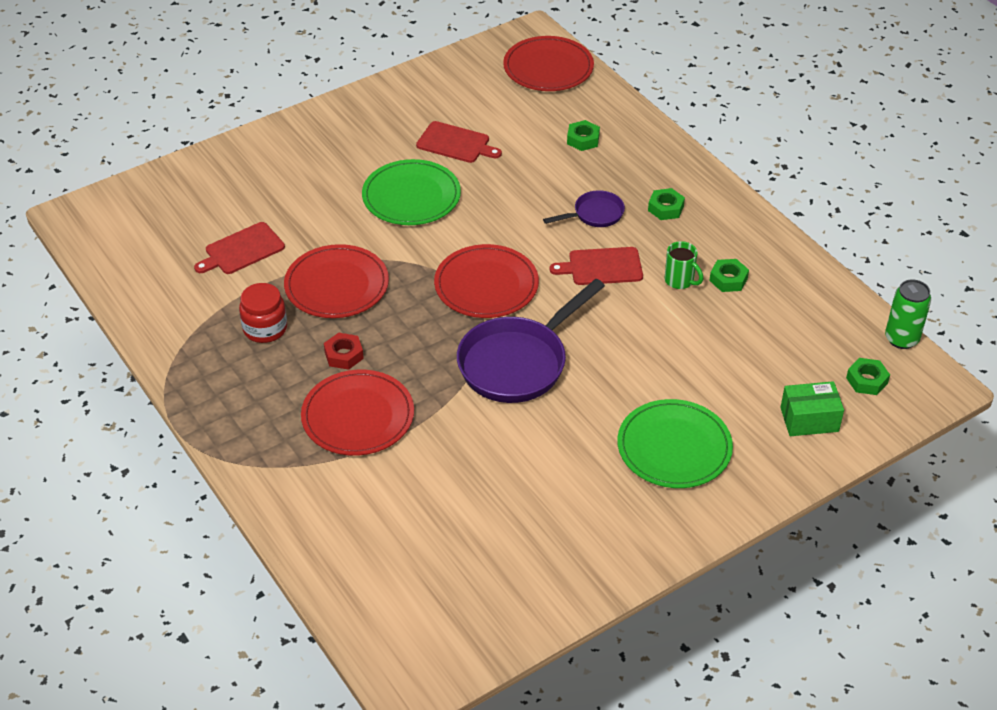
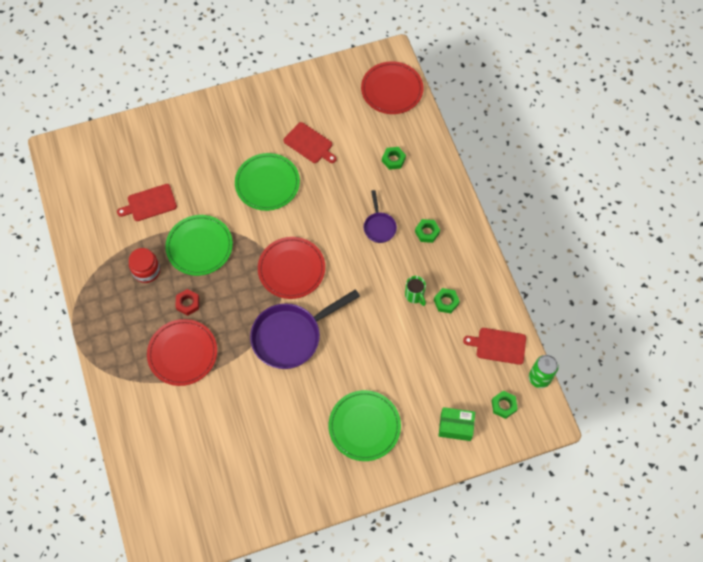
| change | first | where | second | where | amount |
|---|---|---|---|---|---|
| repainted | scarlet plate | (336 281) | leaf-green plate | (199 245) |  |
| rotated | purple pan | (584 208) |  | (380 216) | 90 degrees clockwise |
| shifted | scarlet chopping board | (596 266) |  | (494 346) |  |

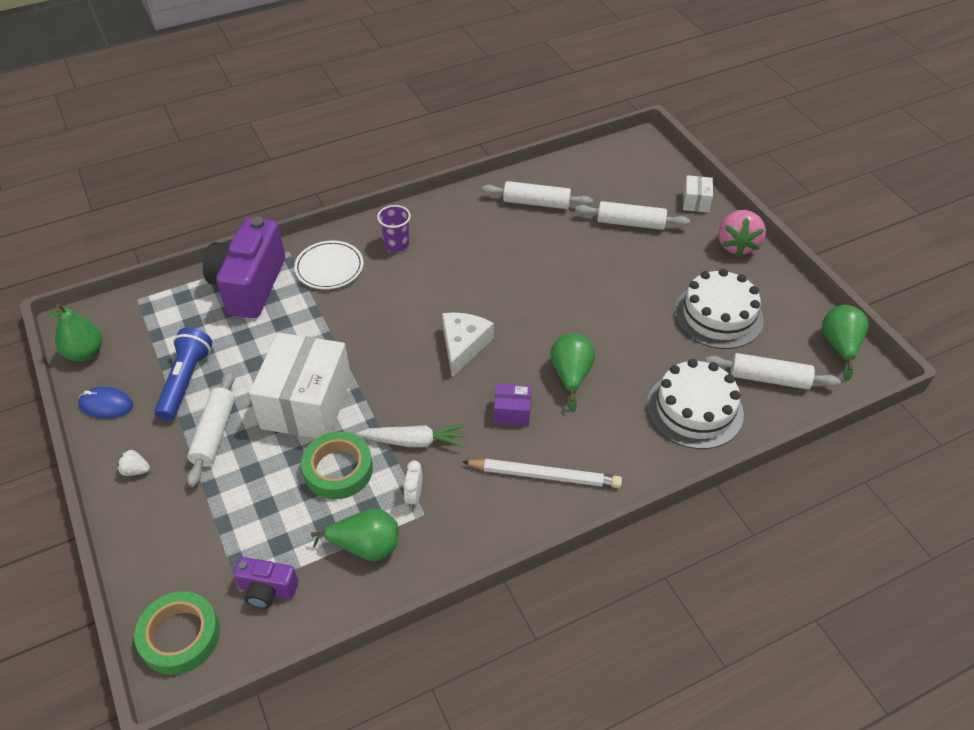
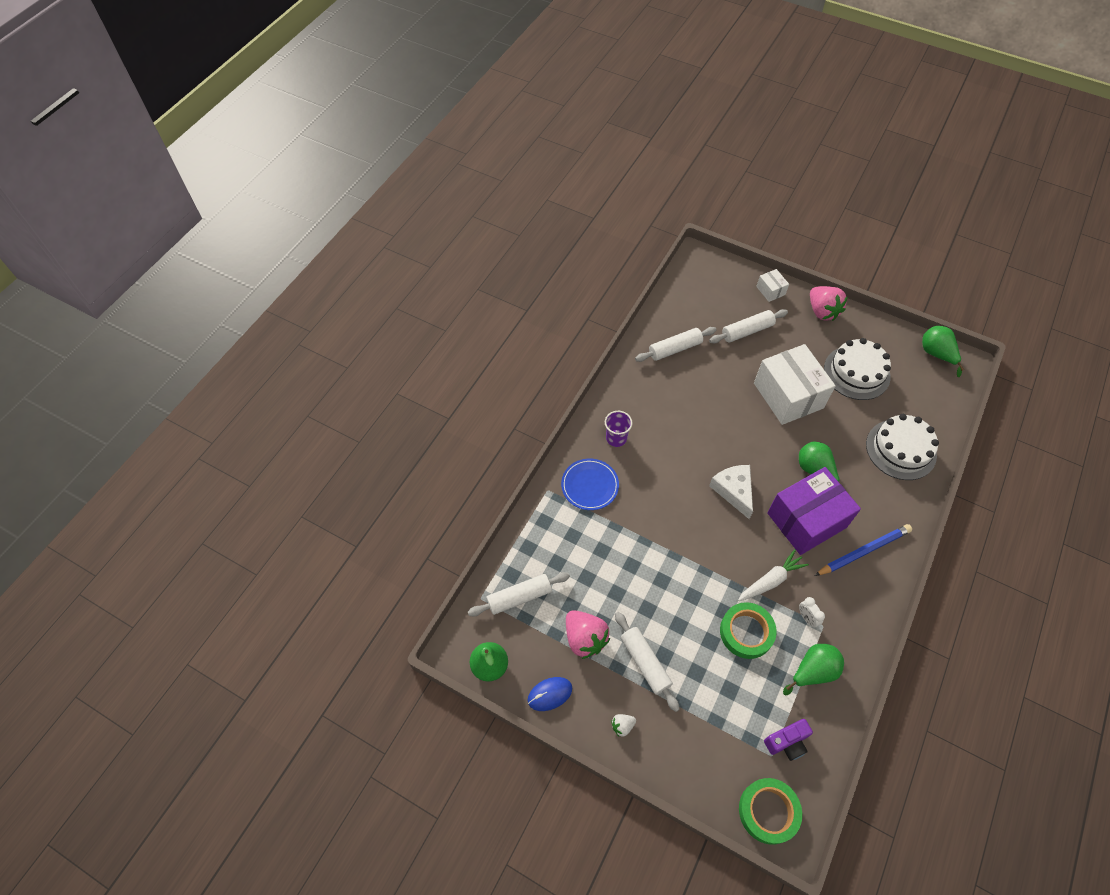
| change | first | where | second | where | amount |
|---|---|---|---|---|---|
| swapped | blue flashlight | (183 374) | rosy toy strawberry | (588 634) |  |
| gone | purple camera | (244 267) |  |  |  |
| shifted | pure white box | (300 385) |  | (795 384) |  |
| repainted | pure white plate | (329 265) | blue plate | (590 484) |  |
| repainted | pure white wooden pencil | (542 473) | blue wooden pencil | (863 550) |  |
| scaled | purple box | (513 404) |  | (814 511) | x2.25 |
| shifted | pure white rolling pin | (773 371) |  | (519 594) |  |

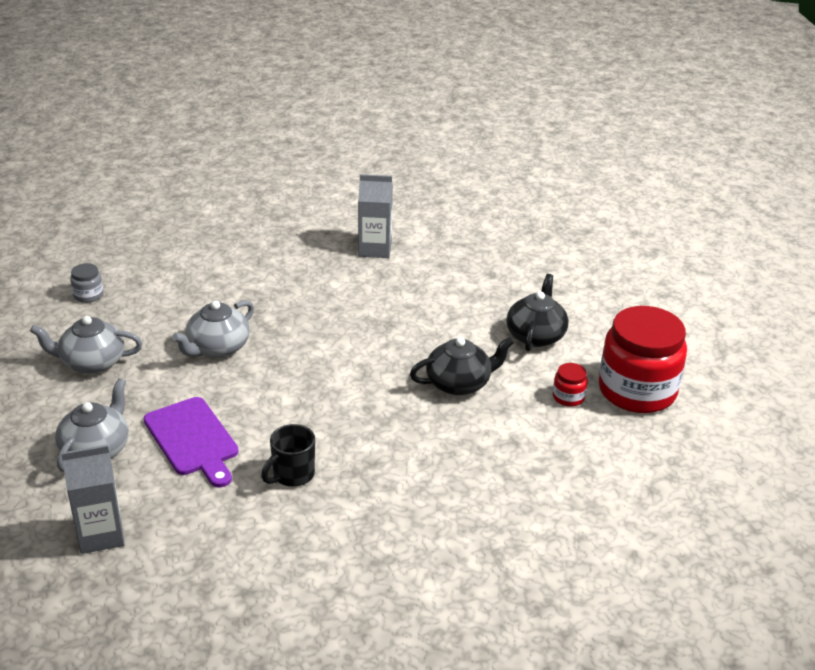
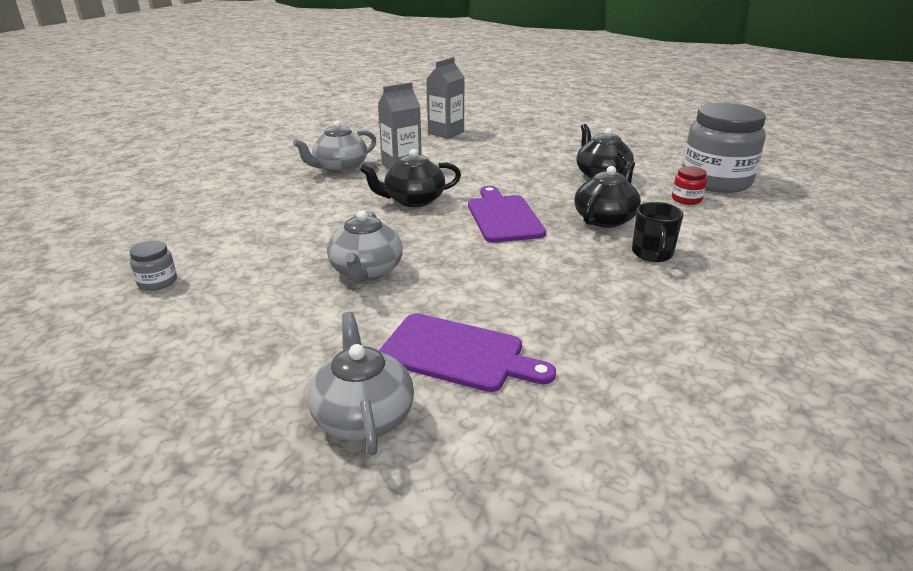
| change | first | where | second | where | amount |
|---|---|---|---|---|---|
| shifted | grey teapot | (86 345) |  | (334 147) |  |
| shifted | grey carton | (93 499) |  | (446 98) |  |
| shifted | ebony tea mug | (288 455) |  | (658 232) |  |
| repainted | scarlet jar | (643 359) | grey jar | (724 148) |  |
| new |  |  | ebony teapot | (410 178) |  |
| new |  |  | purple chopping board | (507 214) |  |

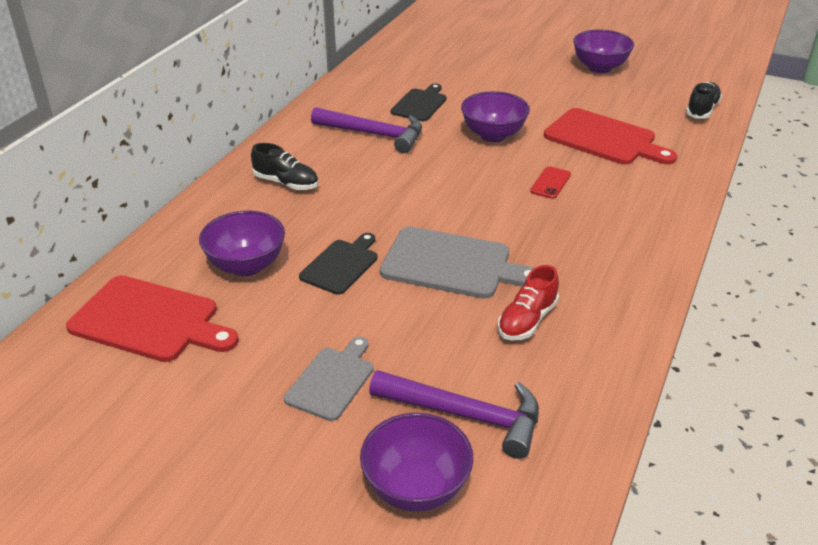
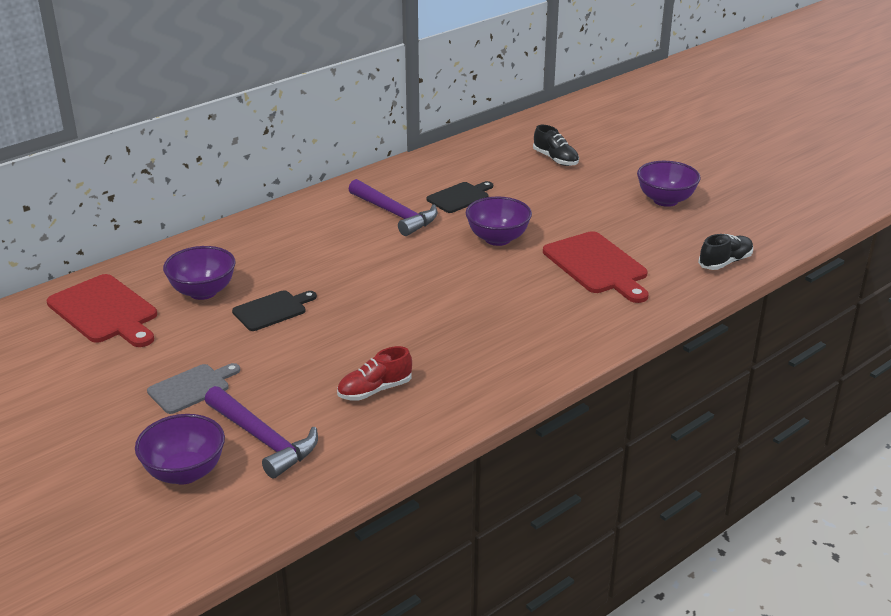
| change | first | where | second | where | amount |
|---|---|---|---|---|---|
| shifted | ebony sneaker | (285 166) |  | (556 145) |  |
| gone | grey chopping board | (457 262) |  |  |  |
| gone | scarlet mobile phone | (550 182) |  |  |  |

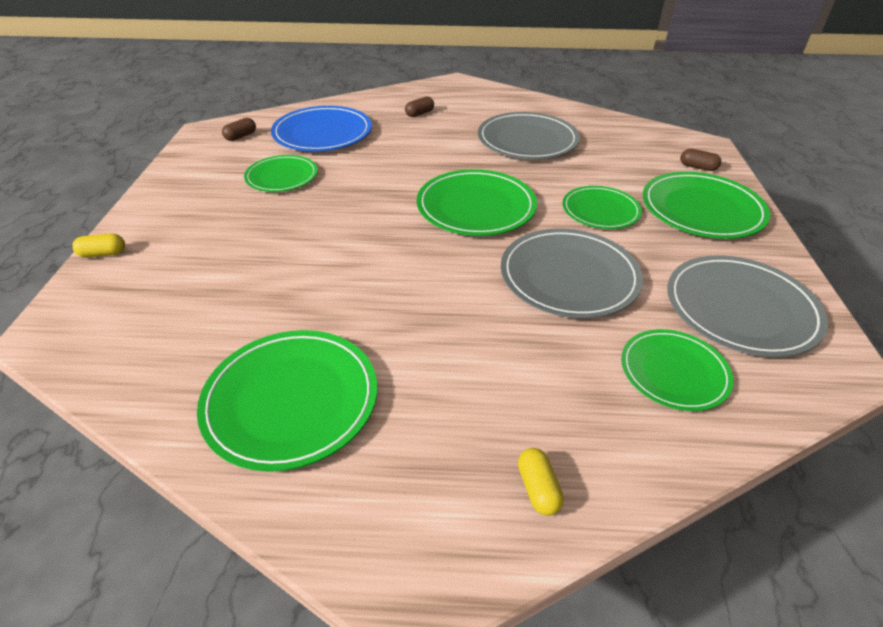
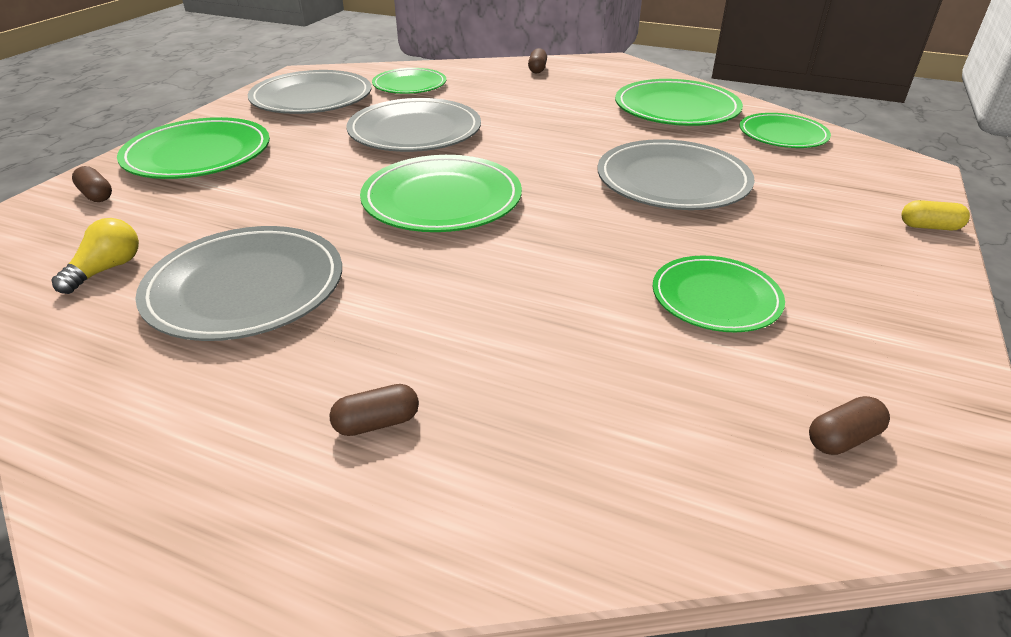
| change | first | where | second | where | amount |
|---|---|---|---|---|---|
| gone | blue plate | (321 128) |  |  |  |
| repainted | golden pill | (541 482) | russet pill | (537 61) |  |
| shifted | leaf-green plate | (602 207) |  | (785 130) |  |
| new |  |  | golden light bulb | (95 256) |  |
| new |  |  | grey plate | (676 174) |  |

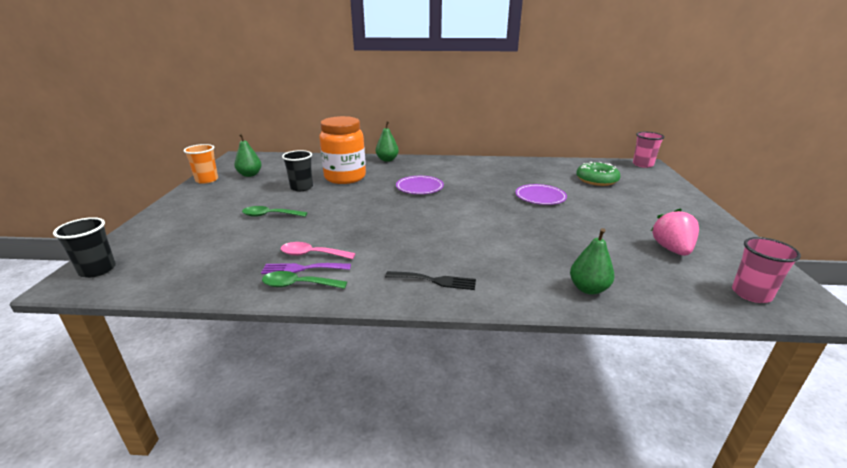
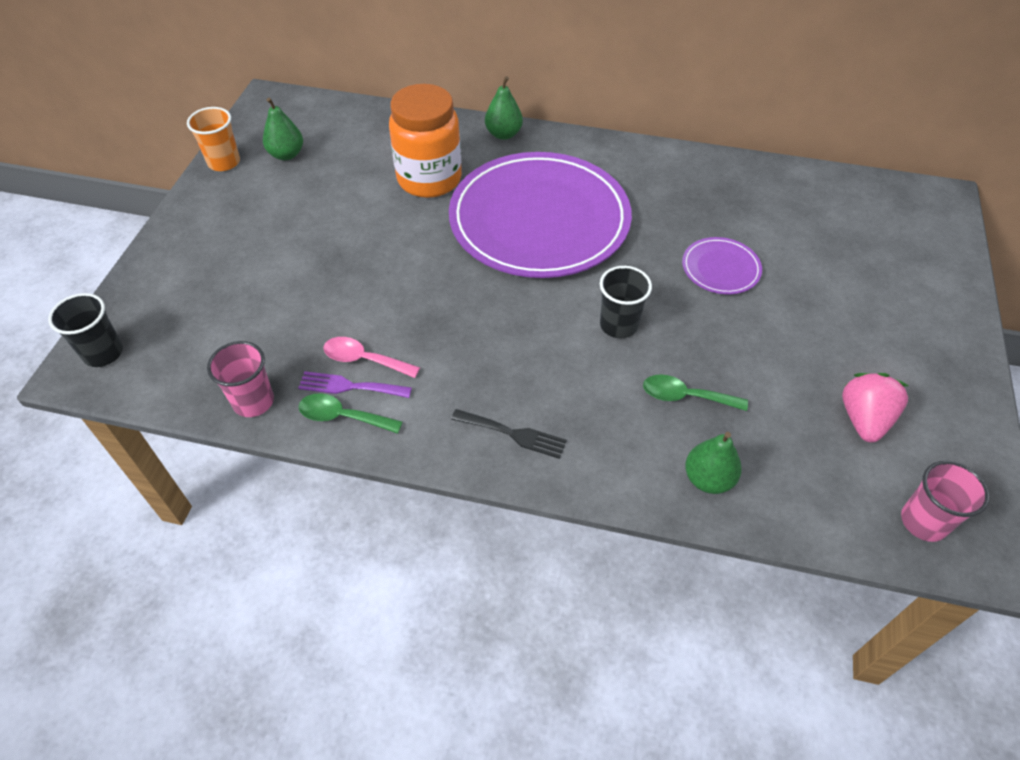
| change | first | where | second | where | amount |
|---|---|---|---|---|---|
| shifted | leaf-green tablespoon | (274 211) |  | (695 392) |  |
| shifted | ebony cup | (297 170) |  | (626 302) |  |
| scaled | purple plate | (420 185) |  | (540 215) | x2.42 |
| gone | leaf-green donut | (598 174) |  |  |  |
| shifted | rosy cup | (649 150) |  | (240 379) |  |

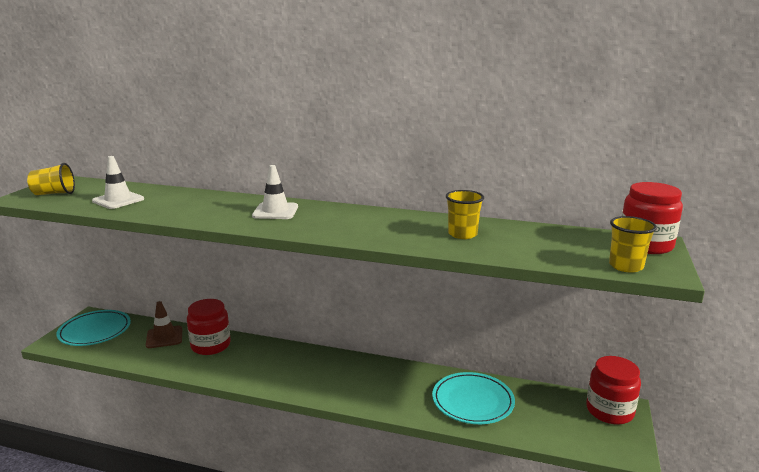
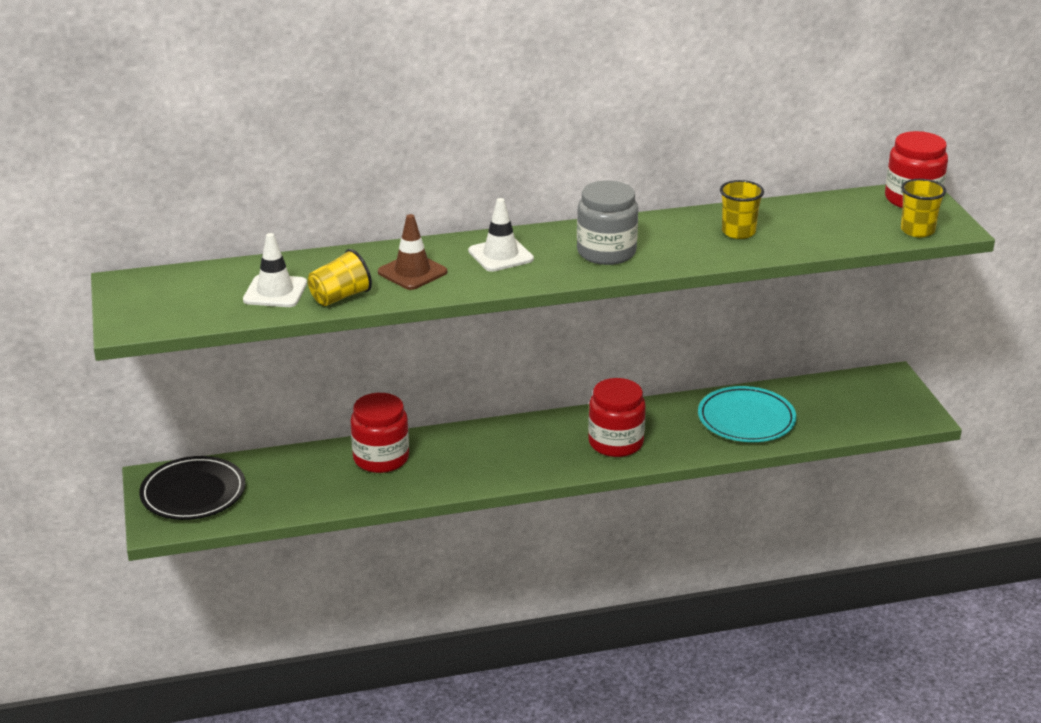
| change | first | where | second | where | amount |
|---|---|---|---|---|---|
| shifted | golden cup | (51 179) |  | (340 277) |  |
| repainted | turquoise plate | (94 328) | ebony plate | (192 488) |  |
| shifted | russet road cone | (164 324) |  | (412 252) |  |
| shifted | scarlet jar | (613 390) |  | (617 417) |  |
| new |  |  | grey jar | (607 223) |  |

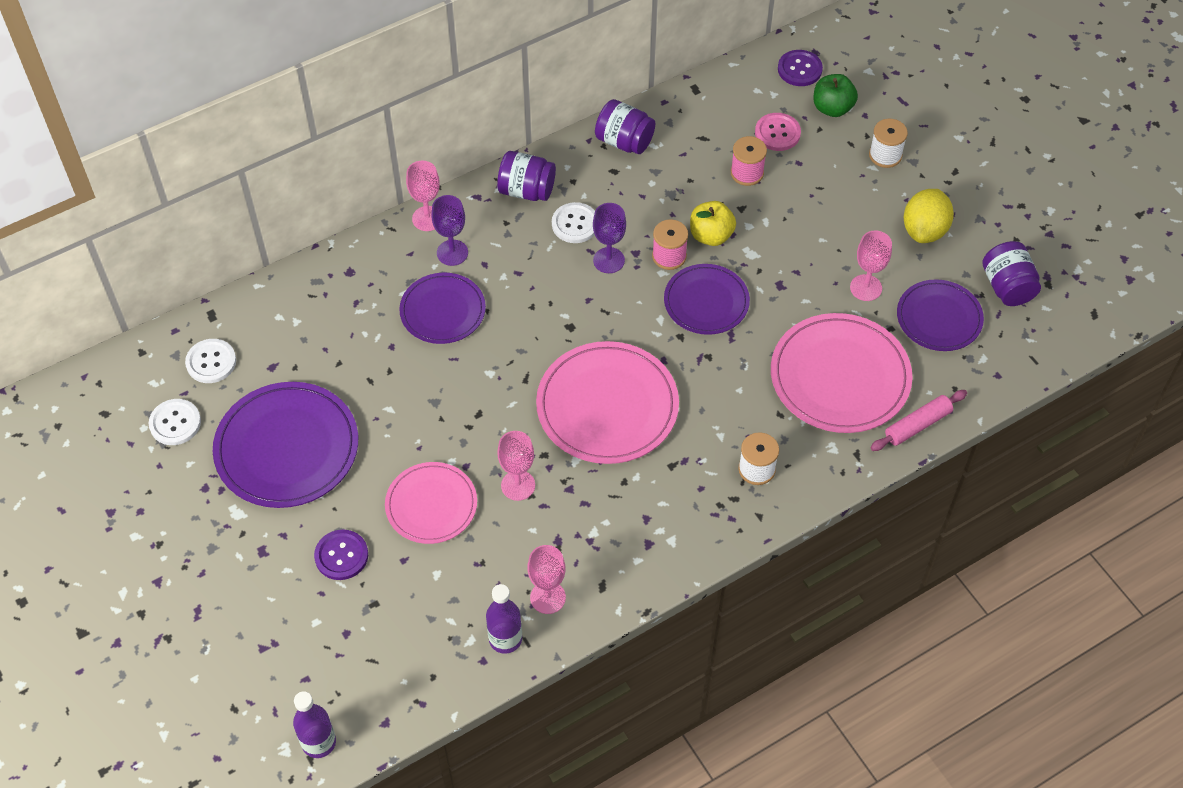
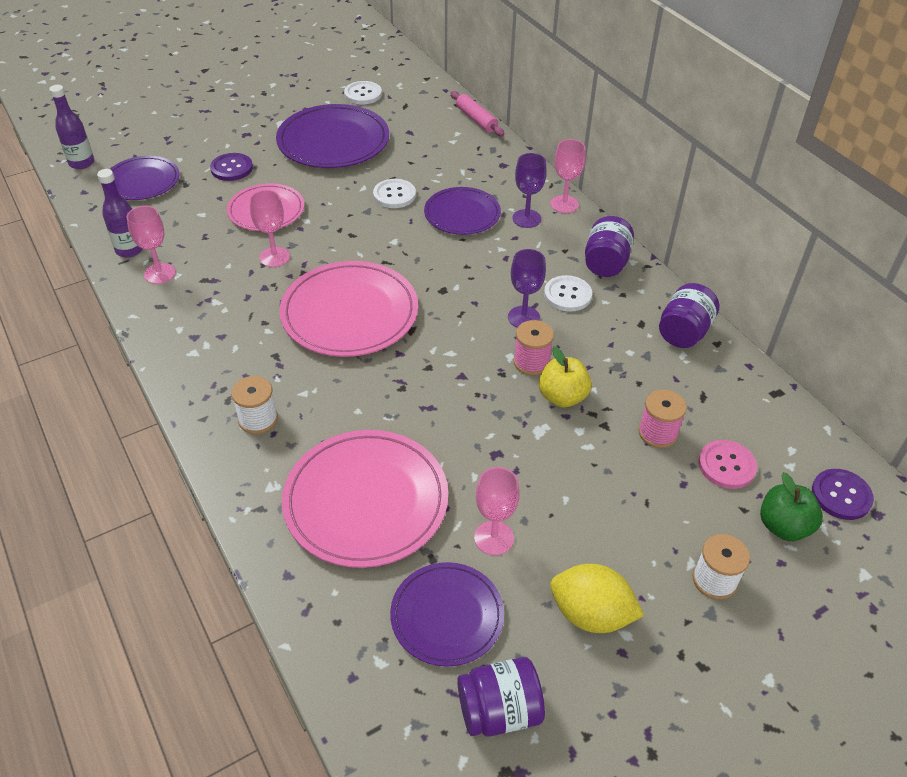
| change | first | where | second | where | amount |
|---|---|---|---|---|---|
| shifted | pure white shirt button | (210 361) |  | (394 193) |  |
| shifted | purple plate | (707 299) |  | (145 178) |  |
| shifted | rosy rolling pin | (919 420) |  | (478 113) |  |

